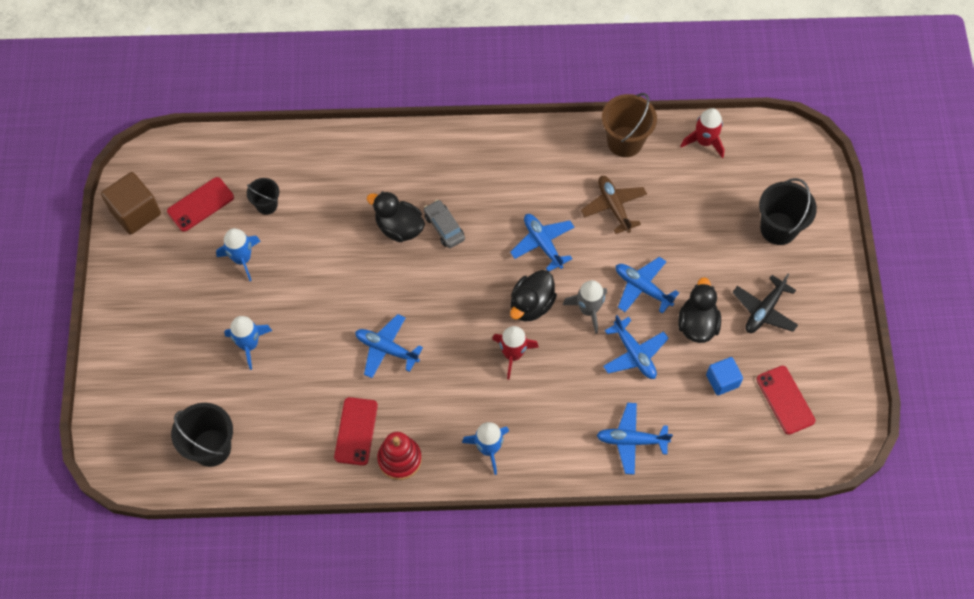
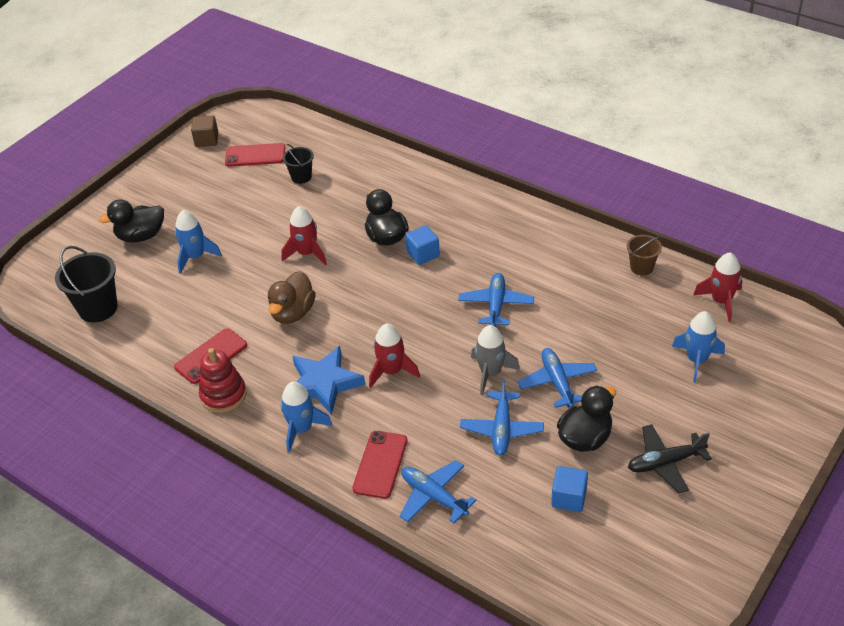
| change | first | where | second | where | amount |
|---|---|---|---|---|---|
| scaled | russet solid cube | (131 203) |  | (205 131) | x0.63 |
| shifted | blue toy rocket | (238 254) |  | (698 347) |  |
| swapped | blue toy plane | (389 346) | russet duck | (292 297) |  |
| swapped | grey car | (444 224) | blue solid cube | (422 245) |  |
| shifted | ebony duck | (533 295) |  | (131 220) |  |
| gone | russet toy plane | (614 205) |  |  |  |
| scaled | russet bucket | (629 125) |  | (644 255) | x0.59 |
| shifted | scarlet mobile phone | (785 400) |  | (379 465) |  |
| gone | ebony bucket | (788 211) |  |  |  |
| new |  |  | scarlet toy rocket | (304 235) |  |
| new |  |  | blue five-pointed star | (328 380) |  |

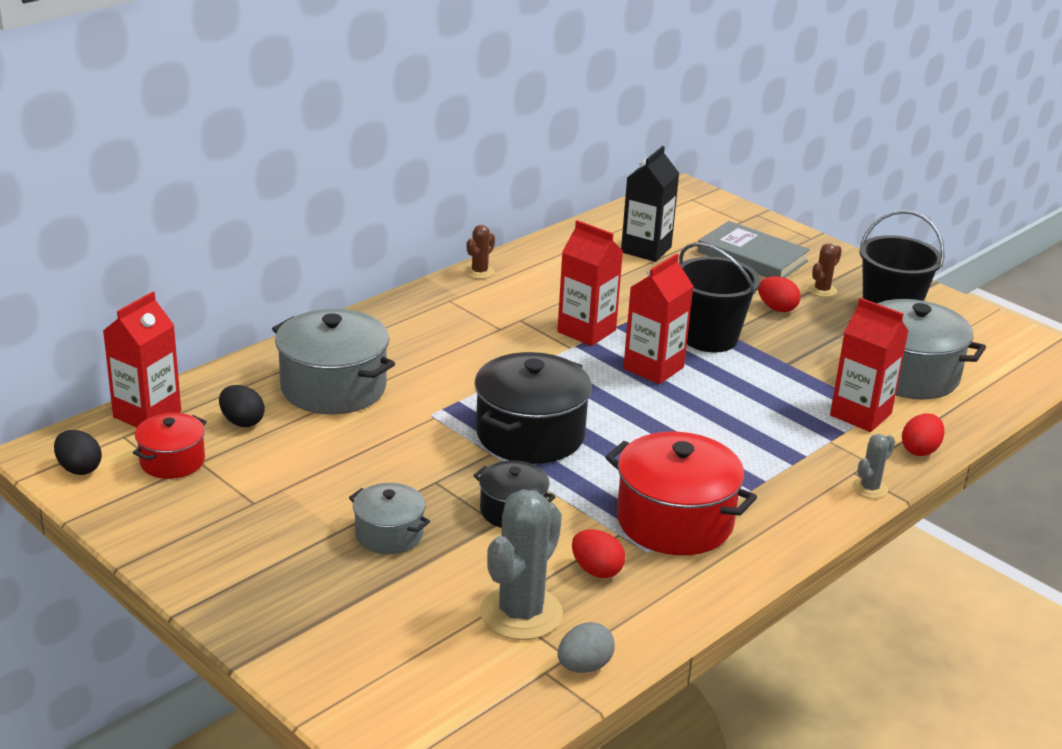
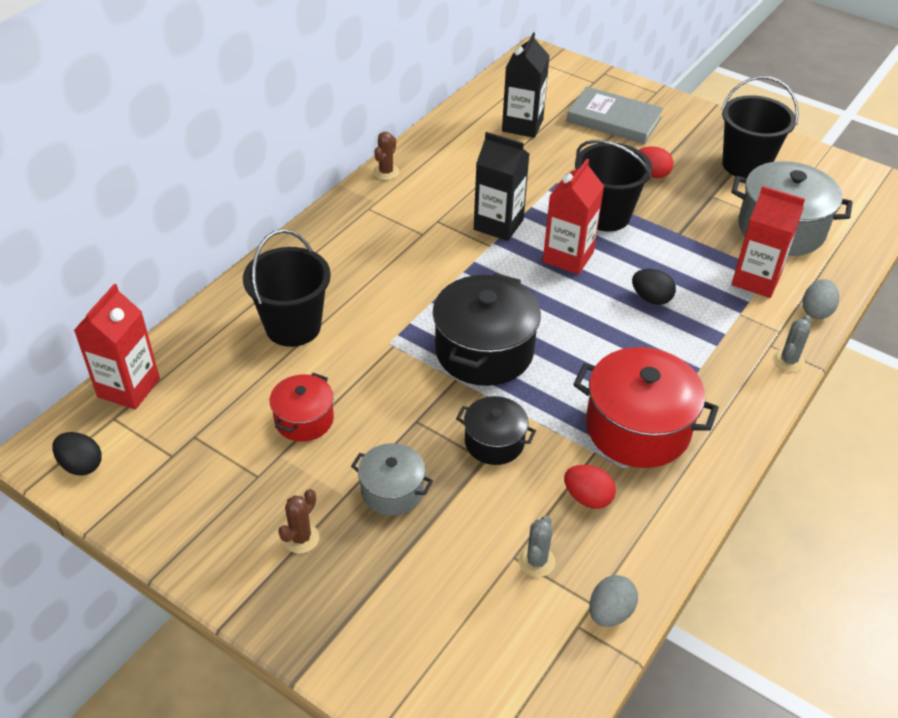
| change | first | where | second | where | amount |
|---|---|---|---|---|---|
| shifted | scarlet stockpot | (170 446) |  | (301 407) |  |
| shifted | ebony egg shape | (242 406) |  | (654 287) |  |
| swapped | grey stockpot | (333 361) | ebony bucket | (287 288) |  |
| scaled | grey saguaro cactus | (521 564) |  | (537 546) | x0.49 |
| repainted | scarlet carton | (590 283) | ebony carton | (501 186) |  |
| shifted | russet saguaro cactus | (825 270) |  | (298 521) |  |
| repainted | scarlet egg shape | (923 435) | grey egg shape | (821 299) |  |

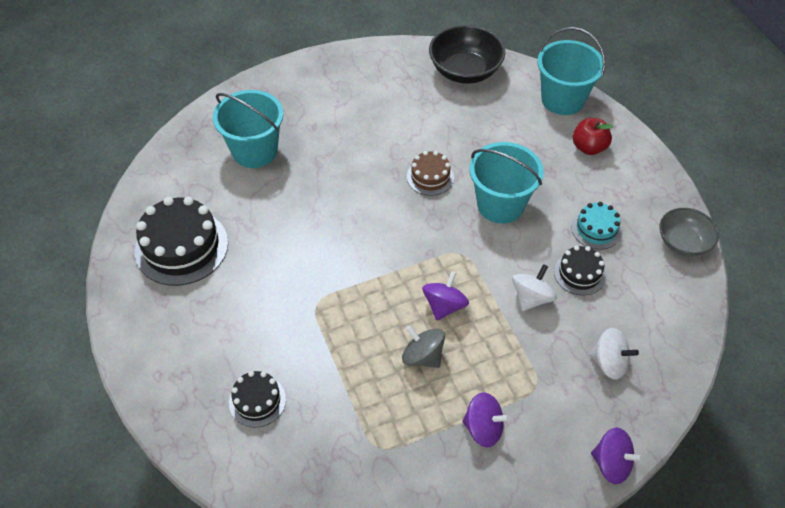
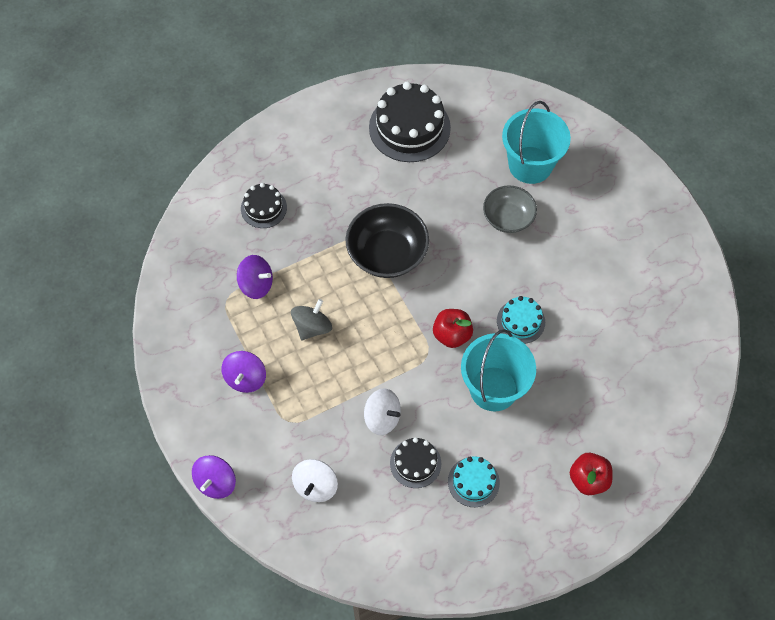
| change | first | where | second | where | amount |
|---|---|---|---|---|---|
| repainted | russet layer cake | (430 173) | turquoise layer cake | (521 320) |  |
| shifted | purple spinning top | (445 295) |  | (255 277) |  |
| shifted | ebony deep dish | (467 54) |  | (387 240) |  |
| gone | turquoise bucket | (571 71) |  |  |  |
| shifted | grey deep dish | (689 232) |  | (510 209) |  |
| new |  |  | scarlet toy apple | (453 328) |  |

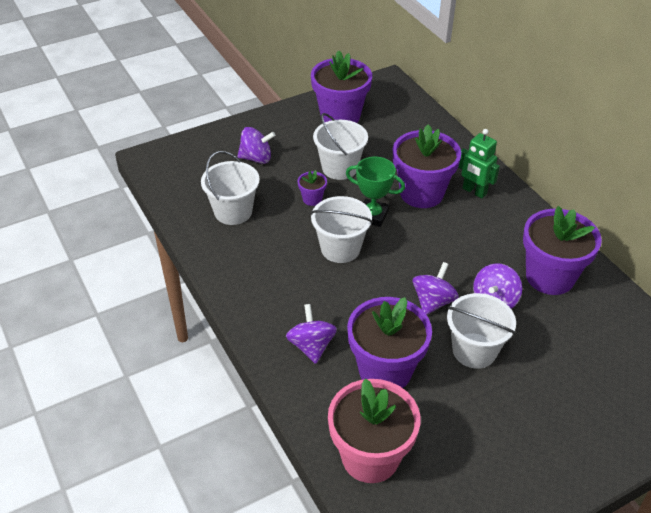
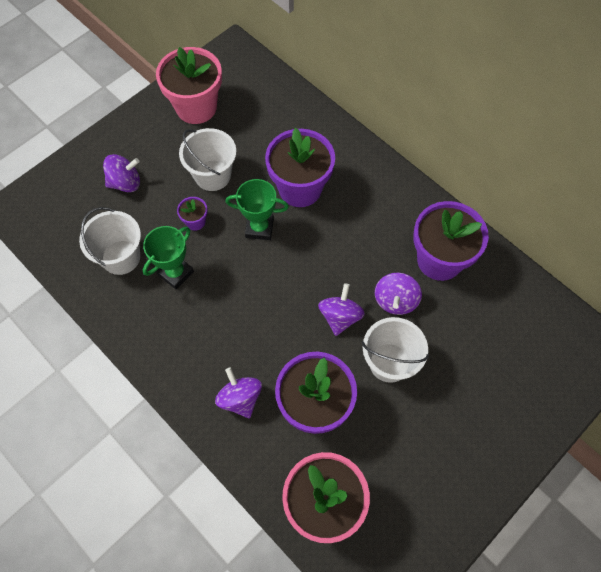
| change | first | where | second | where | amount |
|---|---|---|---|---|---|
| gone | pure white bucket | (341 229) |  |  |  |
| repainted | purple flower pot | (341 86) | rosy flower pot | (189 85) |  |
| gone | leaf-green toy robot | (479 163) |  |  |  |
| new |  |  | leaf-green prize cup | (168 257) |  |

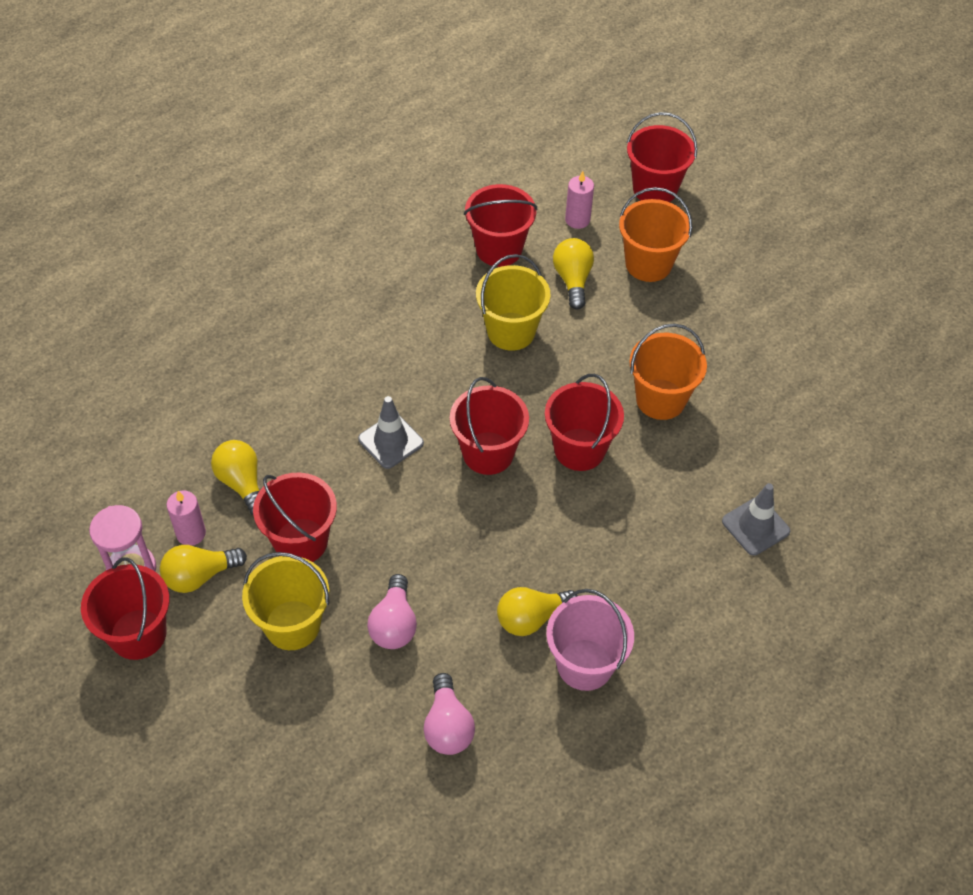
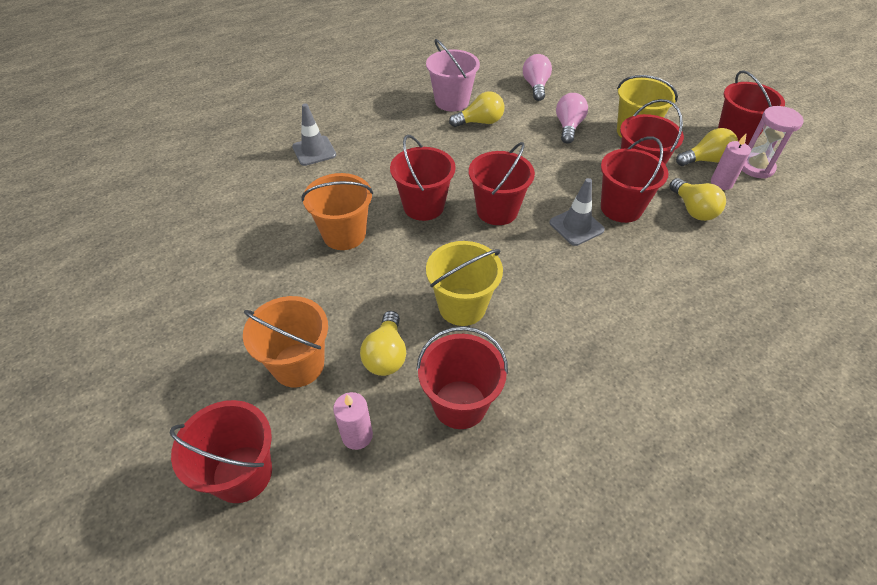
| change | first | where | second | where | amount |
|---|---|---|---|---|---|
| new |  |  | scarlet bucket | (635 179) |  |

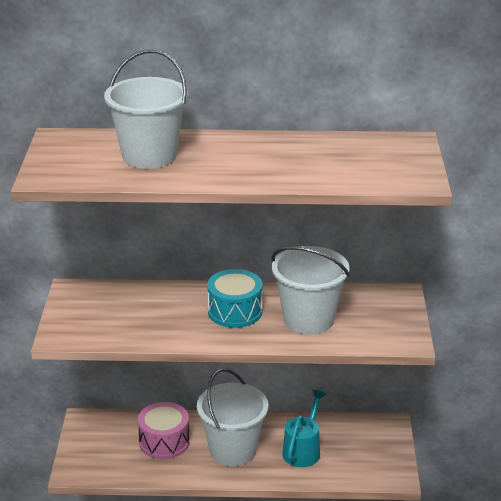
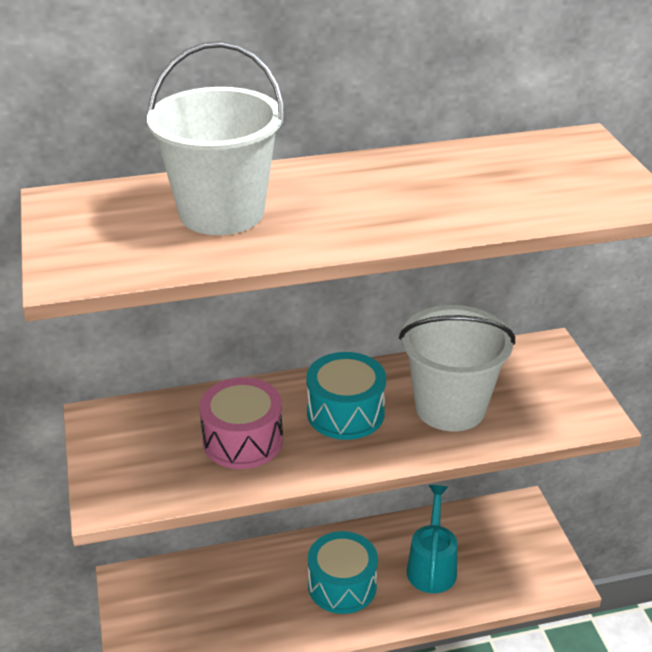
| change | first | where | second | where | amount |
|---|---|---|---|---|---|
| shifted | rosy snare drum | (164 430) |  | (241 423) |  |
| swapped | pure white bucket | (232 417) | turquoise snare drum | (343 572) |  |

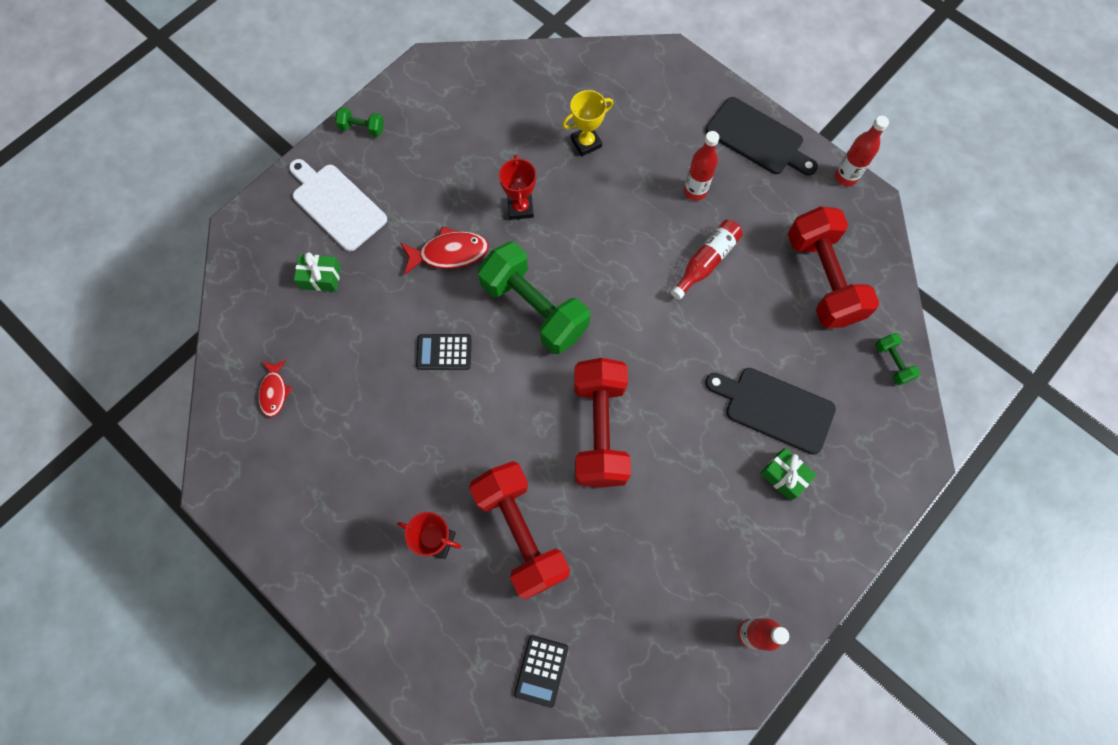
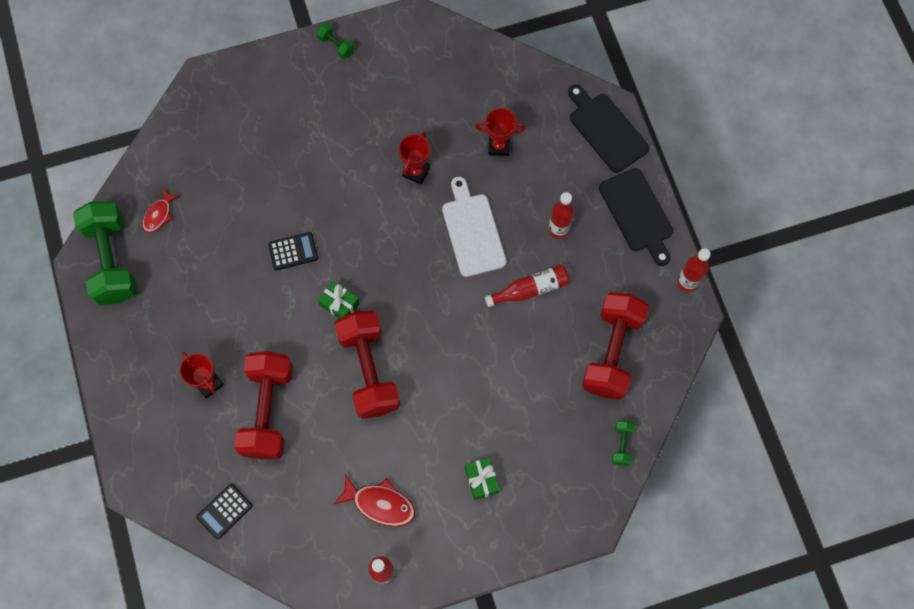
| change | first | where | second | where | amount |
|---|---|---|---|---|---|
| shifted | pure white chopping board | (338 205) |  | (474 227) |  |
| shifted | leaf-green wrapped gift | (317 272) |  | (339 300) |  |
| shifted | scarlet toy fish | (445 250) |  | (374 500) |  |
| rotated | ebony pocket calculator | (444 352) |  | (293 251) | 135 degrees clockwise |
| shifted | leaf-green dumbbell | (533 298) |  | (105 253) |  |
| repainted | golden prize cup | (587 123) | scarlet prize cup | (500 132) |  |
| rotated | scarlet dumbbell | (602 423) |  | (367 365) | 45 degrees counterclockwise |
| shifted | ebony chopping board | (770 411) |  | (608 129) |  |

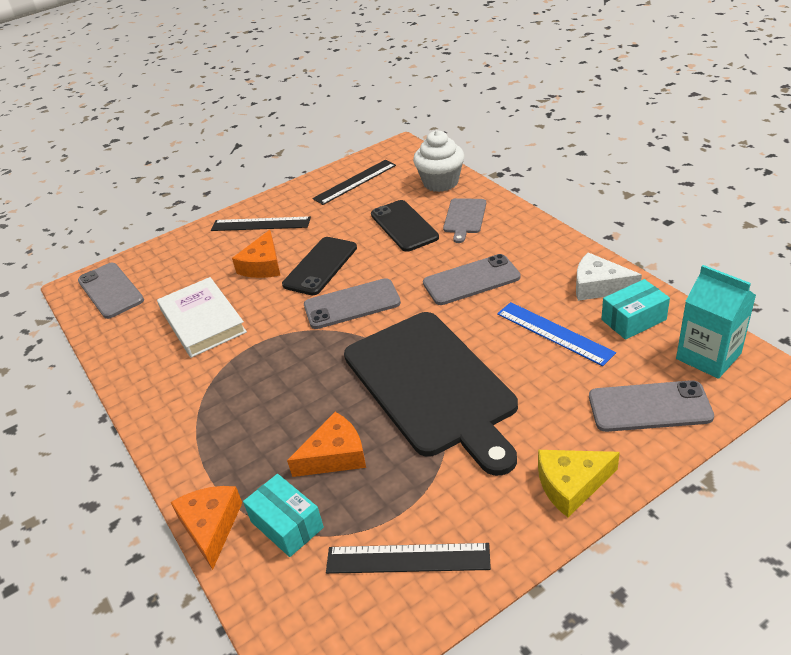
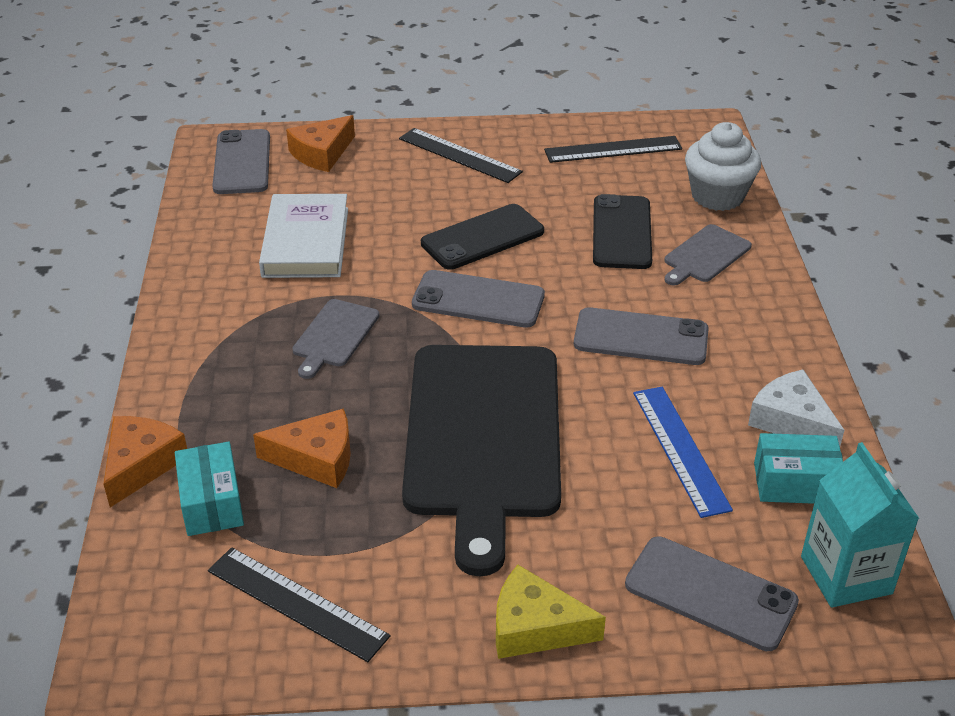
| change | first | where | second | where | amount |
|---|---|---|---|---|---|
| shifted | bright orange piece of cheese | (256 254) |  | (320 143) |  |
| new |  |  | grey chopping board | (335 339) |  |

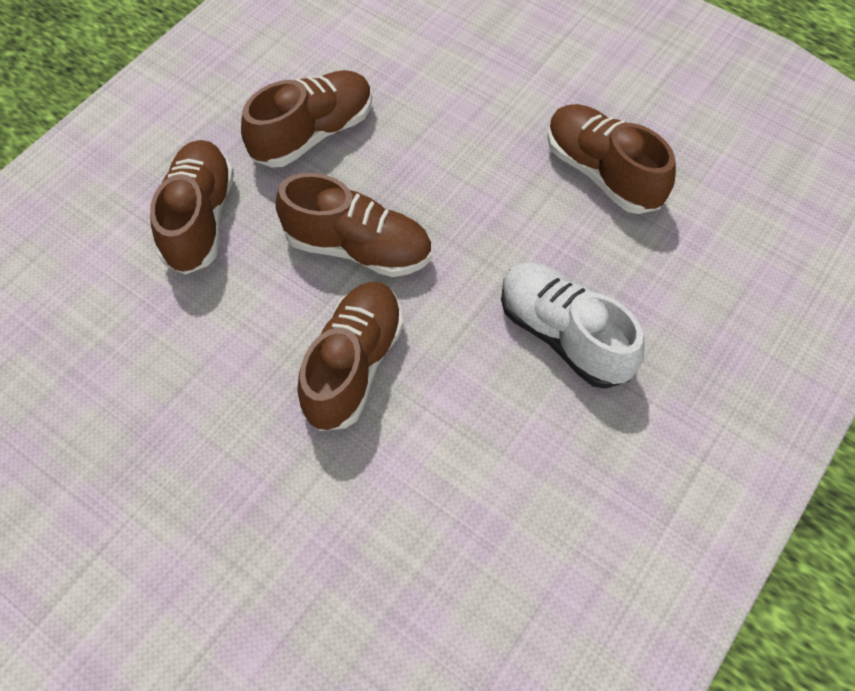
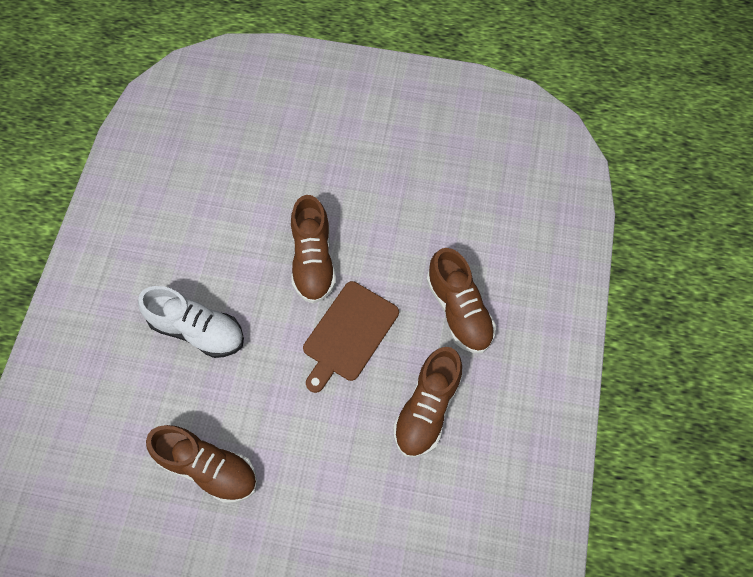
| change | first | where | second | where | amount |
|---|---|---|---|---|---|
| swapped | russet sneaker | (353 225) | russet chopping board | (351 337) |  |

